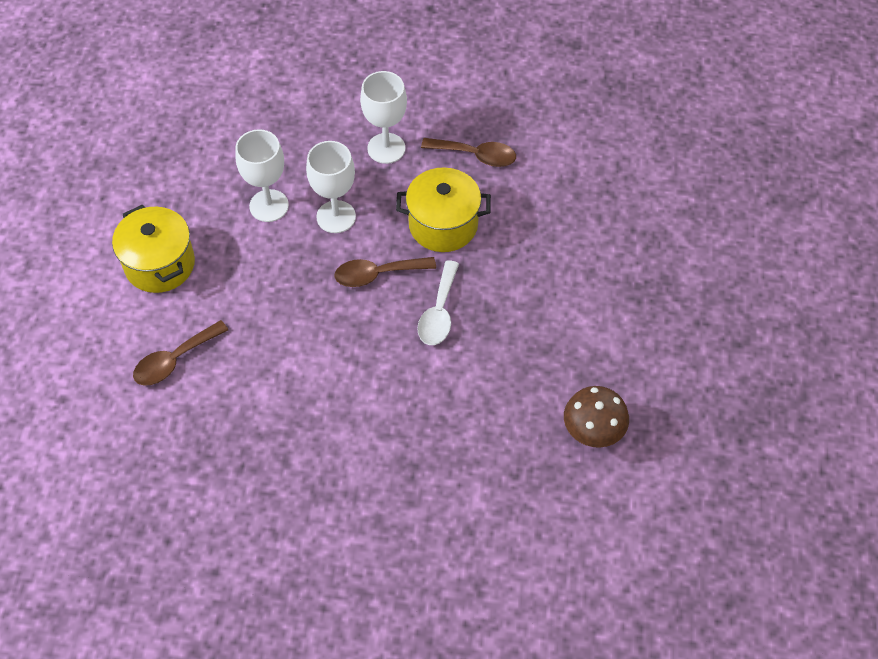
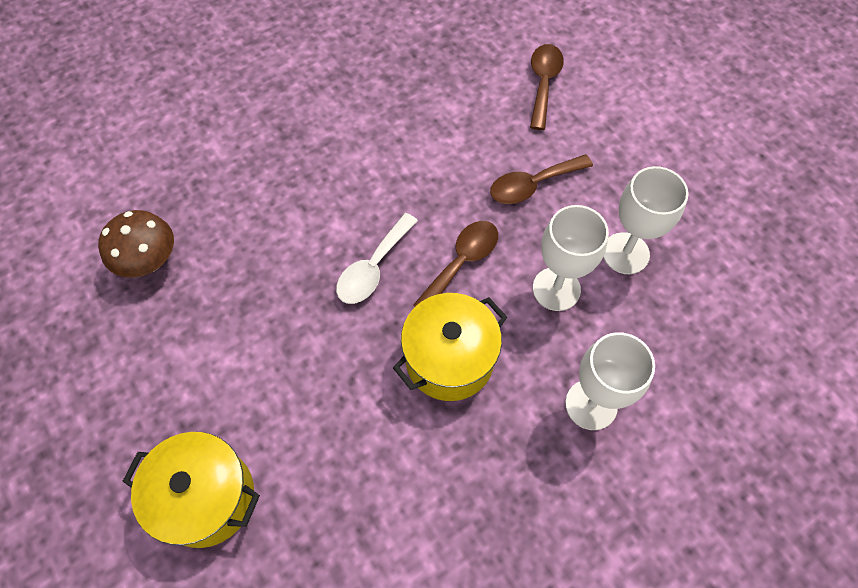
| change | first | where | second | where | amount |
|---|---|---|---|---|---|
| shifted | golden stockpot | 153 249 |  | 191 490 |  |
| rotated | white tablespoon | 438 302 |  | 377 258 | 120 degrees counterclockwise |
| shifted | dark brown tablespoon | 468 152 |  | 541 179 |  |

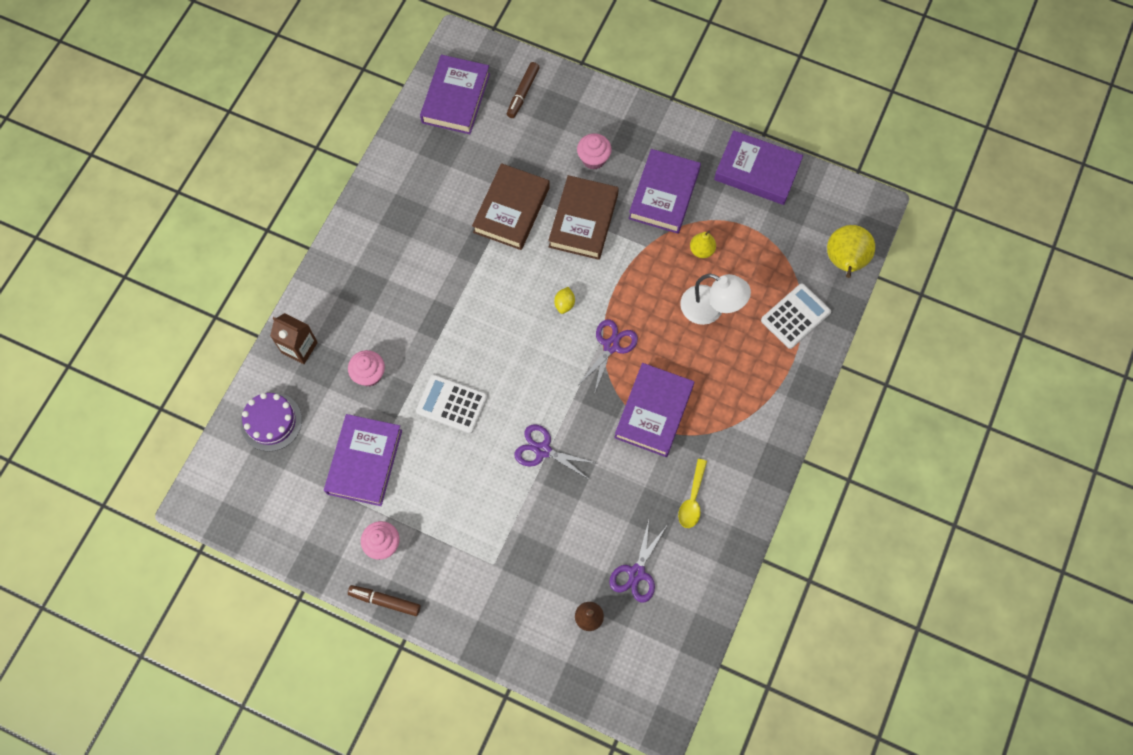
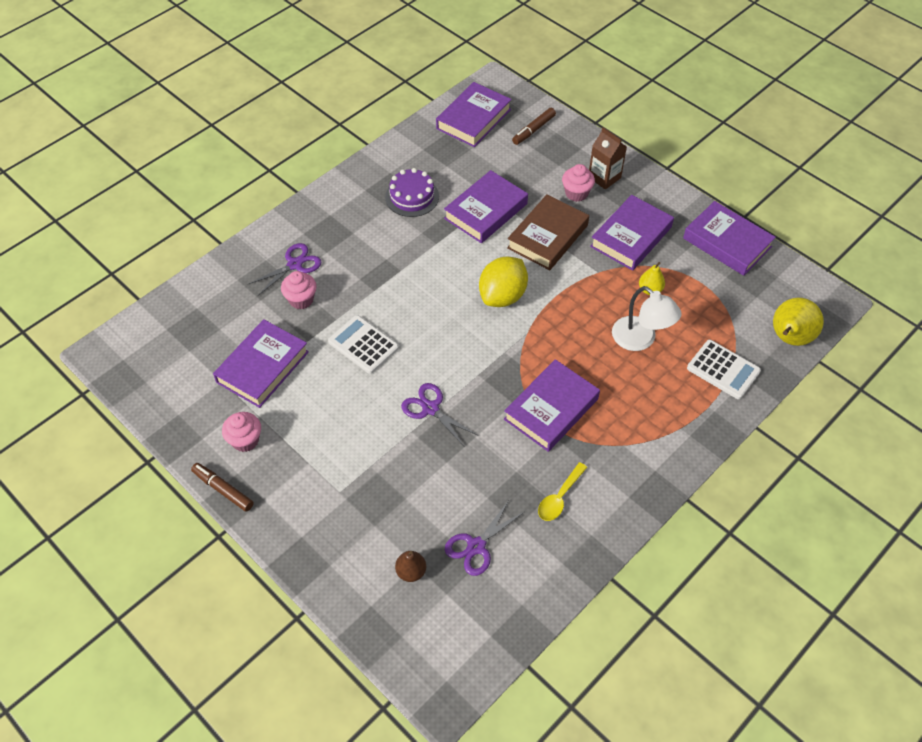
| change | first | where | second | where | amount |
|---|---|---|---|---|---|
| shifted | violet shears | 608 357 |  | 284 269 |  |
| shifted | violet layer cake | 271 422 |  | 412 192 |  |
| repainted | dark brown hardcover | 511 206 | violet hardcover | 486 206 |  |
| scaled | golden lemon | 564 300 |  | 503 281 | x2.28 |
| shifted | dark brown milk carton | 294 338 |  | 608 158 |  |
| rotated | white pocket calculator | 796 316 |  | 724 369 | 60 degrees clockwise |

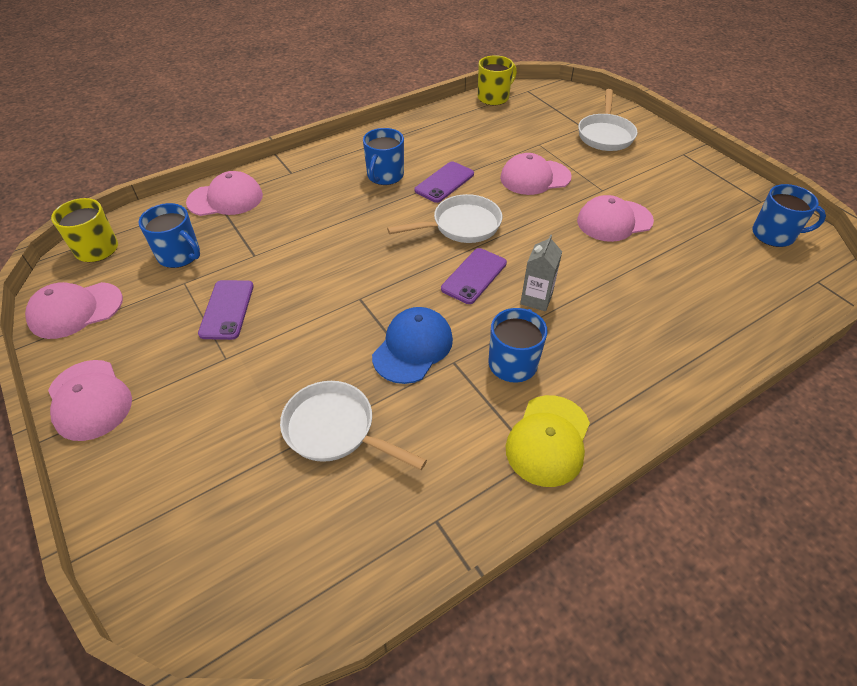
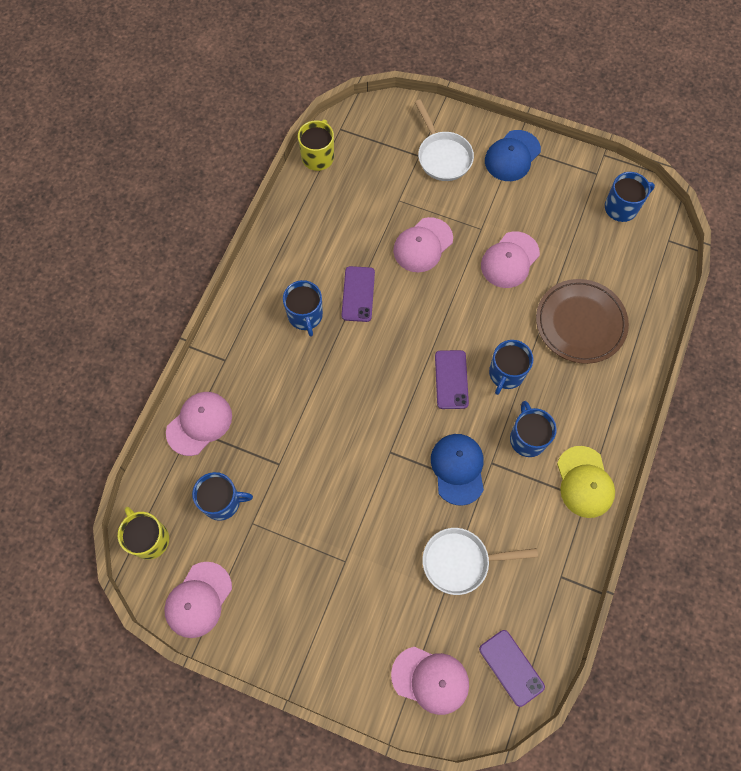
| change | first | where | second | where | amount |
|---|---|---|---|---|---|
| shifted | pink cap | 90 400 |  | 430 681 |  |
| shifted | violet smartphone | 226 310 |  | 512 668 |  |
| new |  |  | royal blue cap | 513 155 |  |
| swapped | gray milk carton | 541 272 | royal blue coffee mug | 511 367 |  |
| new |  |  | dark brown plate | 582 321 |  |
| gone | white pan | 444 218 |  |  |  |

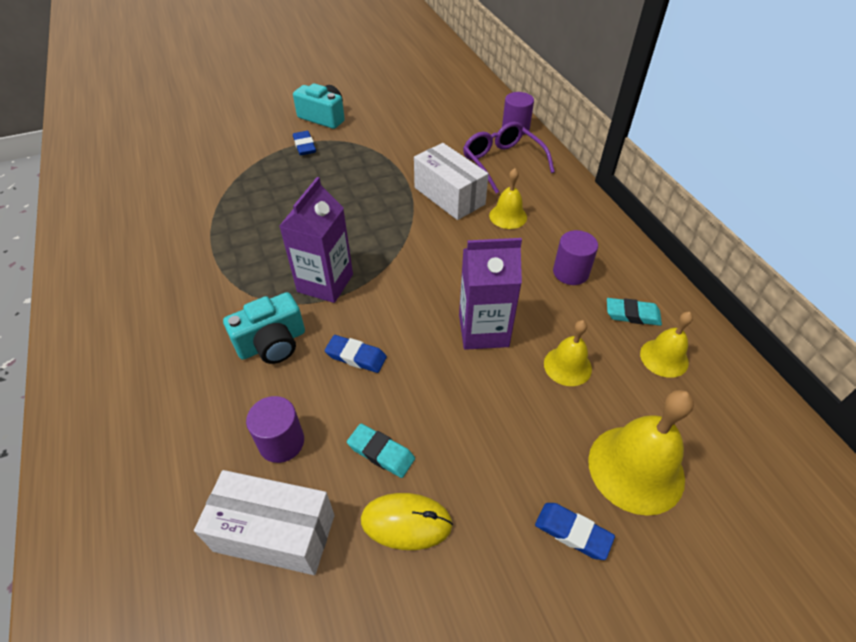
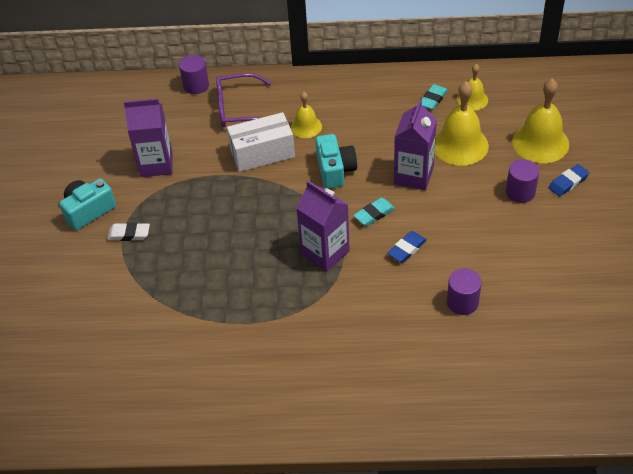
| change | first | where | second | where | amount |
|---|---|---|---|---|---|
| repainted | royal blue eraser | 304 143 | white eraser | 128 232 |  |
| new |  |  | violet milk carton | 148 137 |  |
| shifted | turquoise compact camera | 264 328 |  | 336 161 |  |
| shifted | turquoise eraser | 381 451 |  | 374 212 |  |
| scaled | golden school bell | 568 353 |  | 462 123 | x1.73 |
| shifted | violet solid cylinder | 575 257 |  | 522 181 |  |
| gone | white box | 264 522 |  |  |  |
| gone | golden PC mouse | 407 521 |  |  |  |

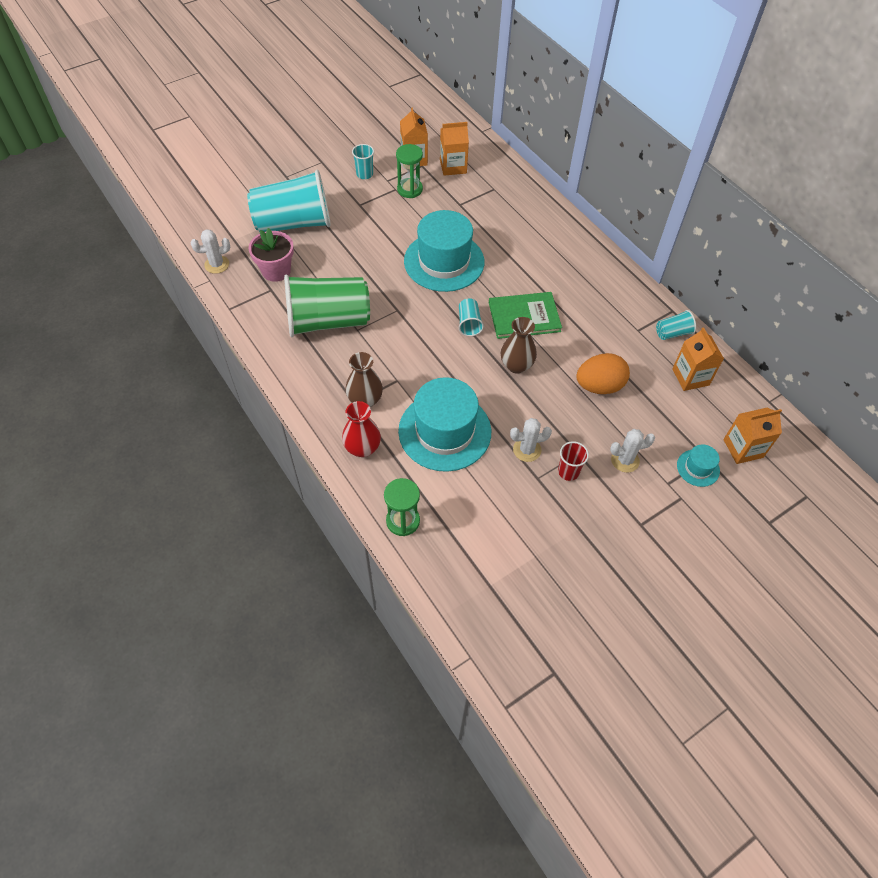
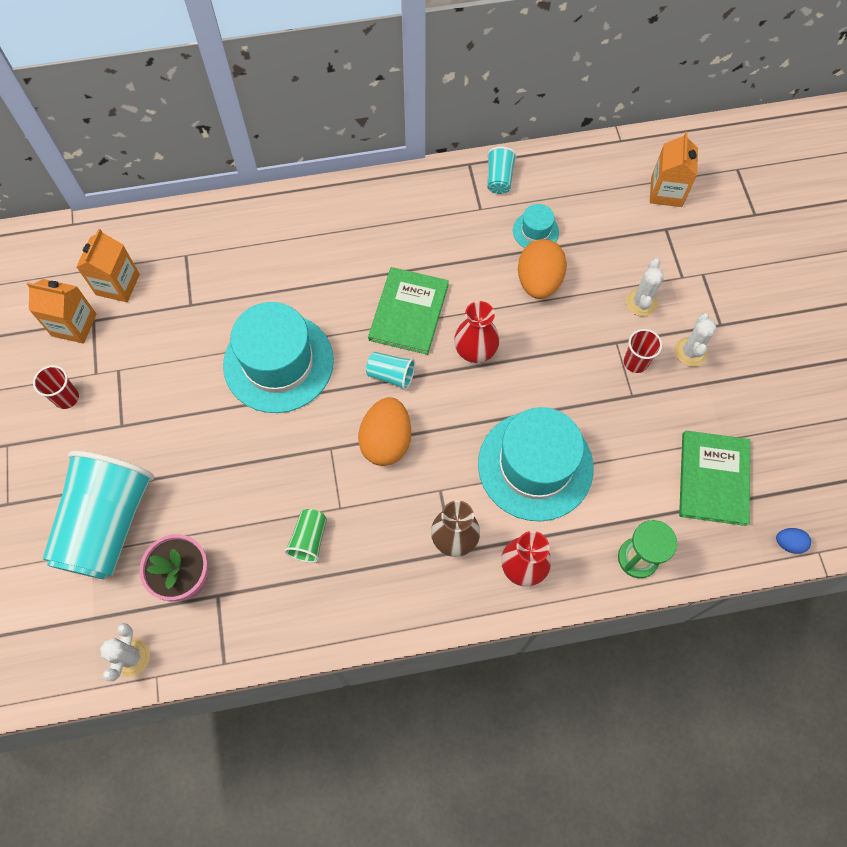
| change | first | where | second | where | amount |
|---|---|---|---|---|---|
| repainted | turquoise cup | 363 161 | scarlet cup | 56 387 |  |
| scaled | leaf-green cup | 327 306 |  | 305 536 | x0.42 |
| new |  |  | bright orange egg | 384 431 |  |
| repainted | dark brown vase | 519 345 | scarlet vase | 476 332 |  |
| shifted | turquoise hat | 698 465 |  | 536 226 |  |
| shifted | white saguaro cactus | 531 440 |  | 696 340 |  |
| new |  |  | leaf-green hardcover | 714 478 |  |
| new |  |  | royal blue egg | 793 541 |  |
| gone | leaf-green sand timer | 409 171 |  |  |  |
| gone | bright orange milk carton | 698 359 |  |  |  |

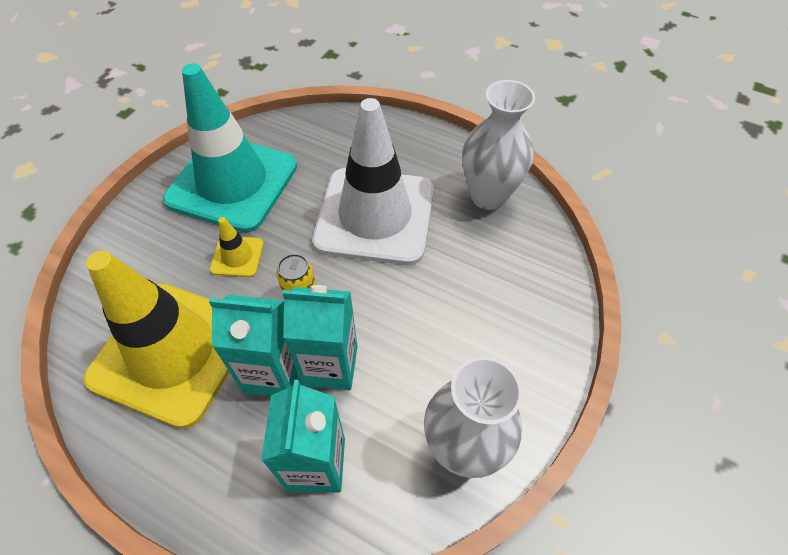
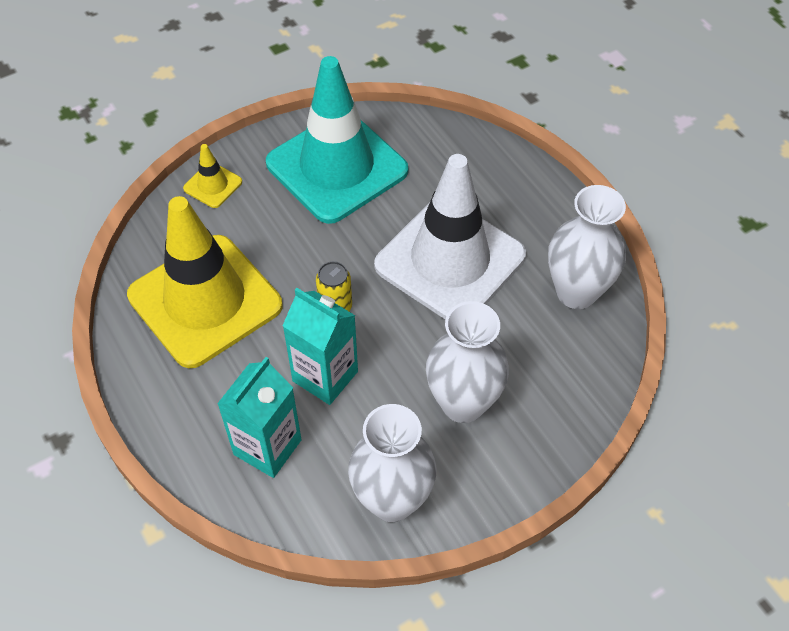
| change | first | where | second | where | amount |
|---|---|---|---|---|---|
| shifted | golden safety cone | 237 247 |  | 212 176 |  |
| new |  |  | white vase | 467 362 |  |
| gone | turquoise milk carton | 253 345 |  |  |  |

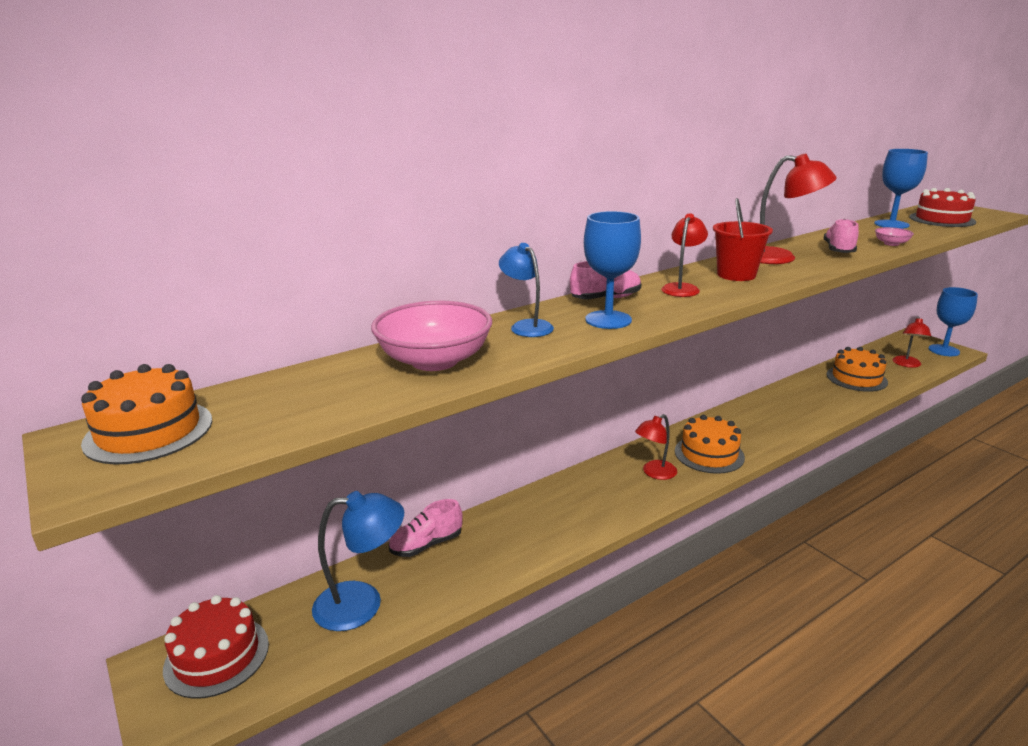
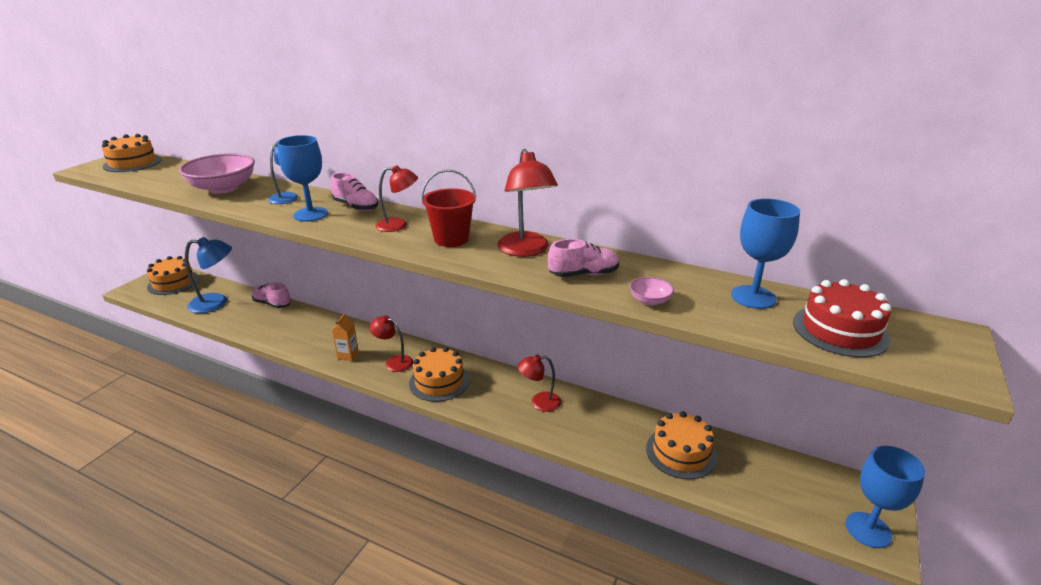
| change | first | where | second | where | amount |
|---|---|---|---|---|---|
| repainted | scarlet layer cake | 216 647 | bright orange layer cake | 173 275 |  |
| rotated | royal blue desk lamp | 358 561 |  | 208 275 | 60 degrees counterclockwise |
| new |  |  | bright orange milk carton | 345 337 |  |
| shifted | scarlet desk lamp | 912 342 |  | 539 383 |  |

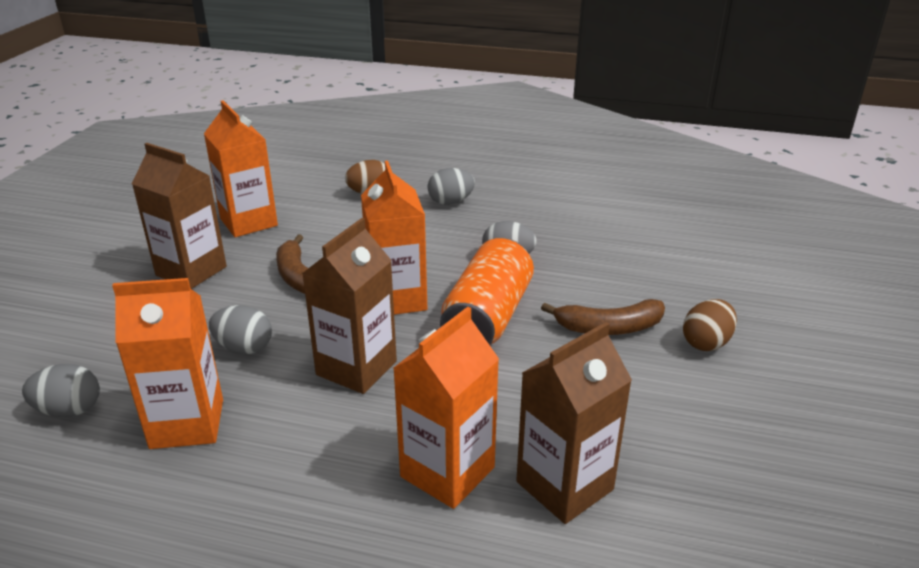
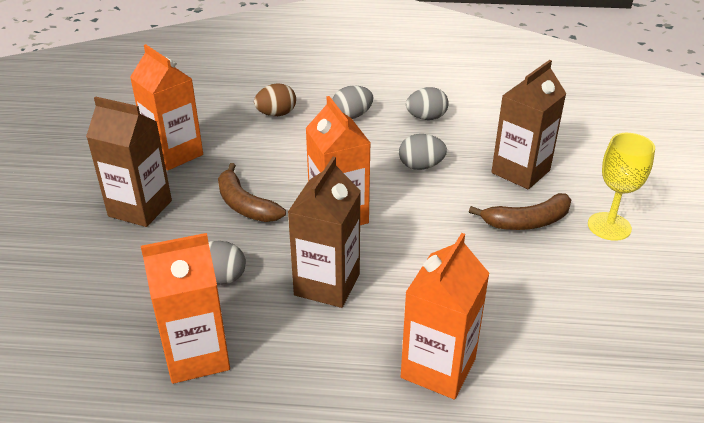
| change | first | where | second | where | amount |
|---|---|---|---|---|---|
| shifted | gray egg | 61 390 |  | 427 103 |  |
| shifted | dark brown milk carton | 574 423 |  | 529 124 |  |
| swapped | dark brown egg | 710 325 | golden goblet | 621 187 |  |
| gone | bright orange tin | 487 291 |  |  |  |

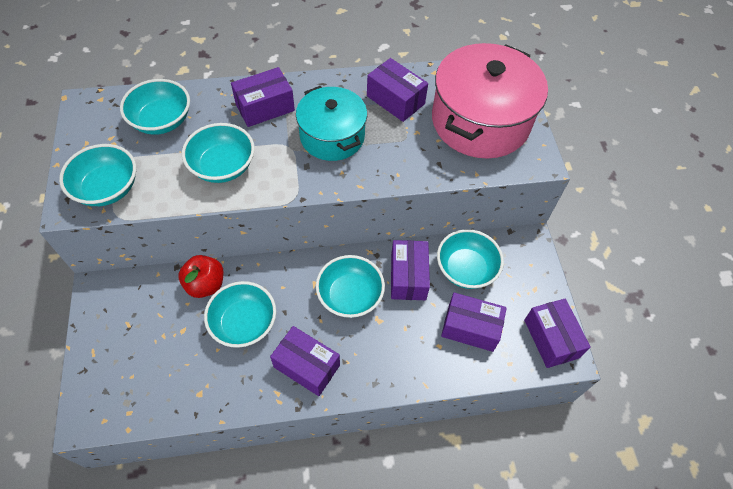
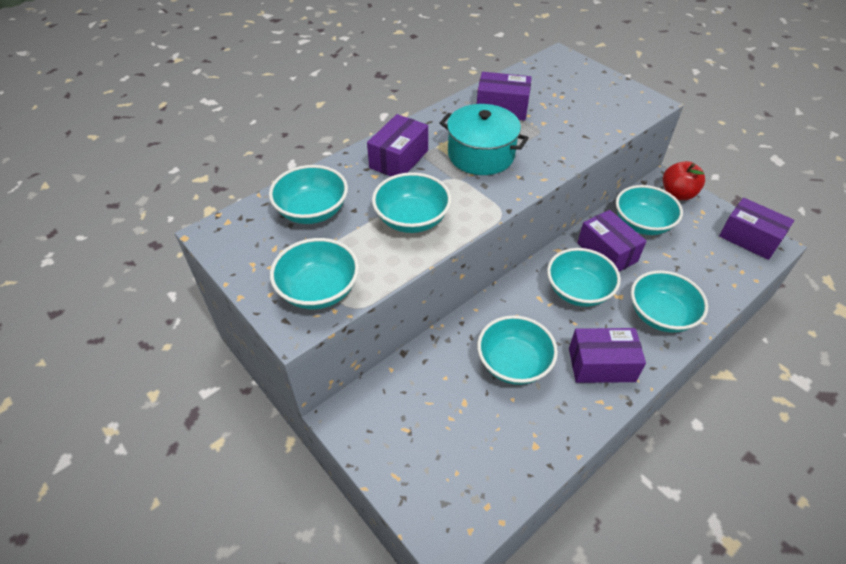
| change | first | where | second | where | amount |
|---|---|---|---|---|---|
| new |  |  | turquoise serving bowl | 669 301 |  |
| shifted | scarlet apple | 201 276 |  | 684 180 |  |
| gone | pink stockpot | 490 101 |  |  |  |
| gone | violet box | 474 322 |  |  |  |

